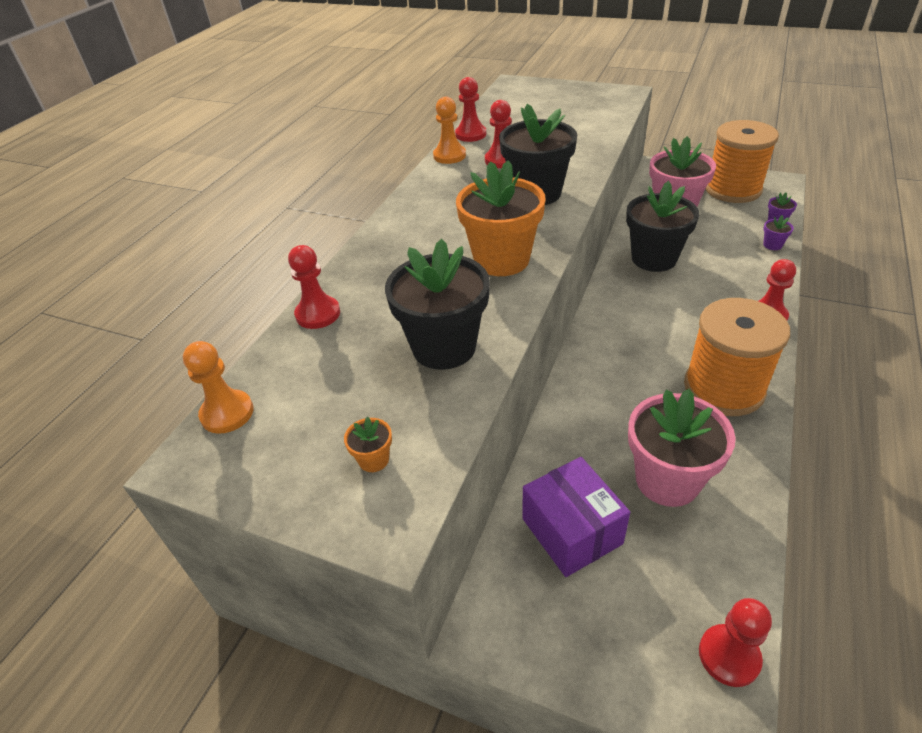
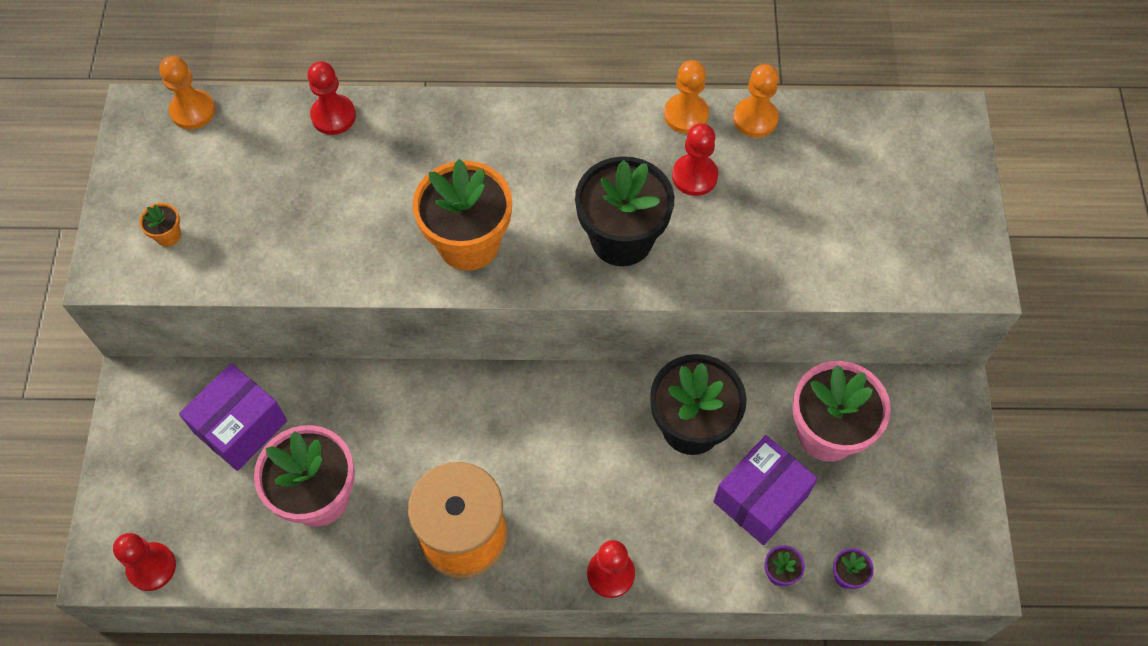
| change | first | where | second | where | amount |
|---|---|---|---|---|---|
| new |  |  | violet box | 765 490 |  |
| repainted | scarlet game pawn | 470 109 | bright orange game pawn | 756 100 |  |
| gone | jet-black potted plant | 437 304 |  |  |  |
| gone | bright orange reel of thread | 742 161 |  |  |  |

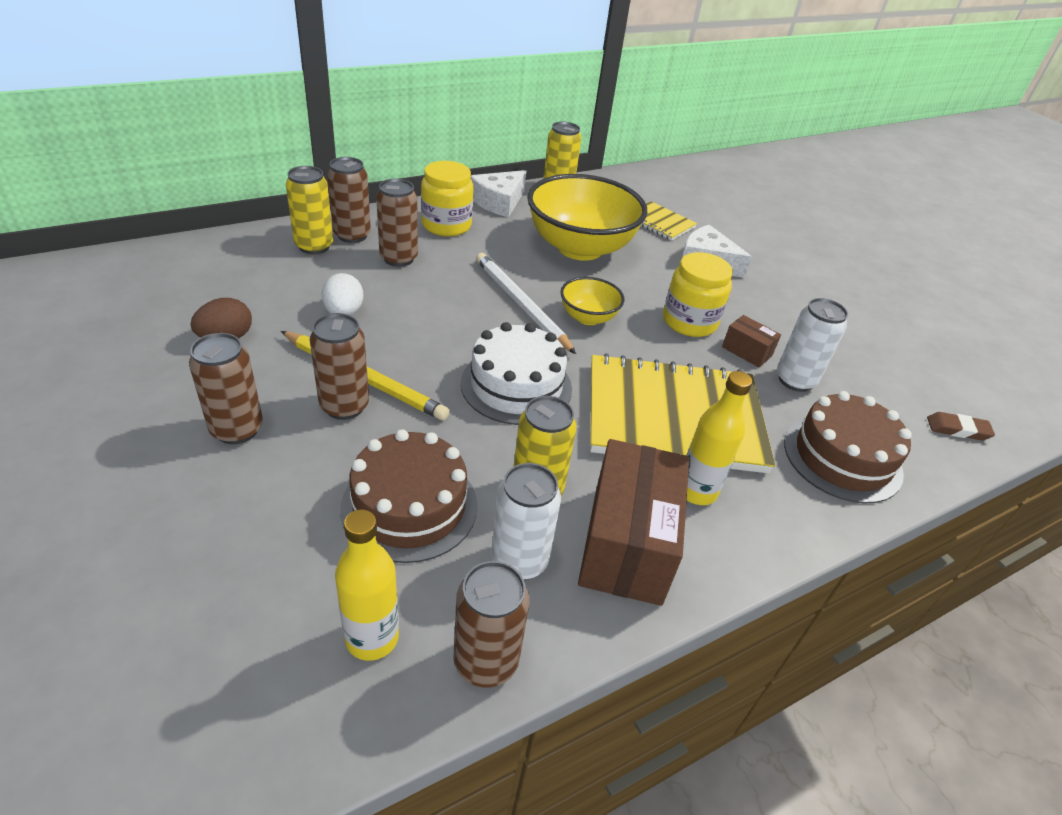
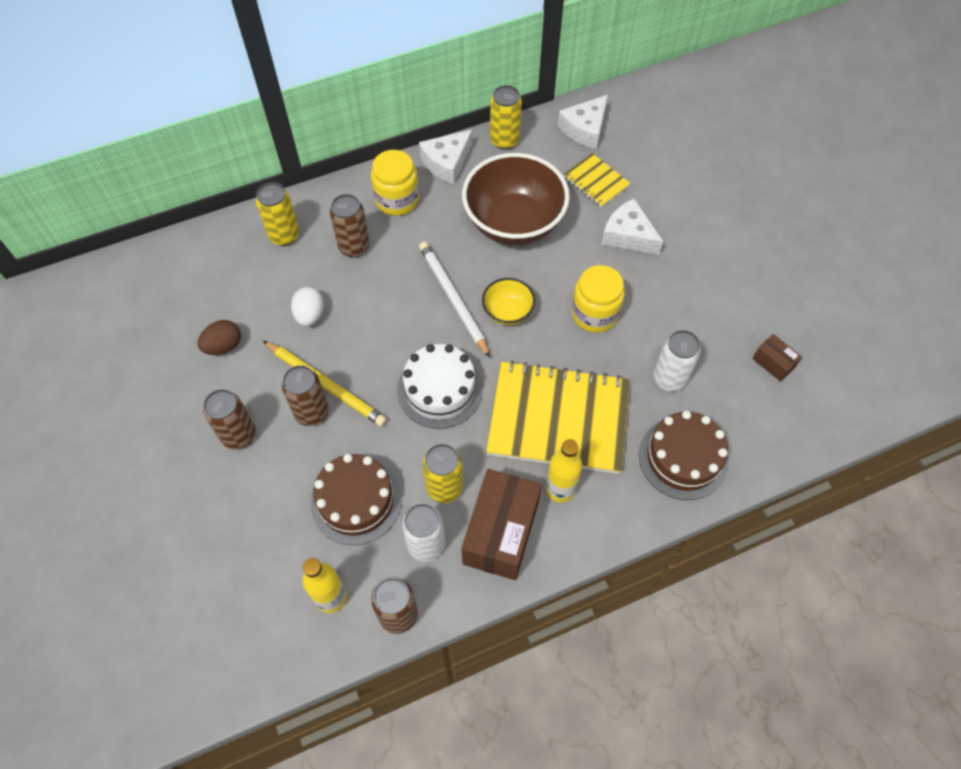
| change | first | where | second | where | amount |
|---|---|---|---|---|---|
| repainted | golden serving bowl | 587 217 | dark brown serving bowl | 516 199 |  |
| new |  |  | white cheese wedge | 583 122 |  |
| shifted | dark brown box | 751 341 |  | 777 358 |  |
| gone | dark brown tin | 349 200 |  |  |  |
| gone | dark brown eraser | 961 426 |  |  |  |

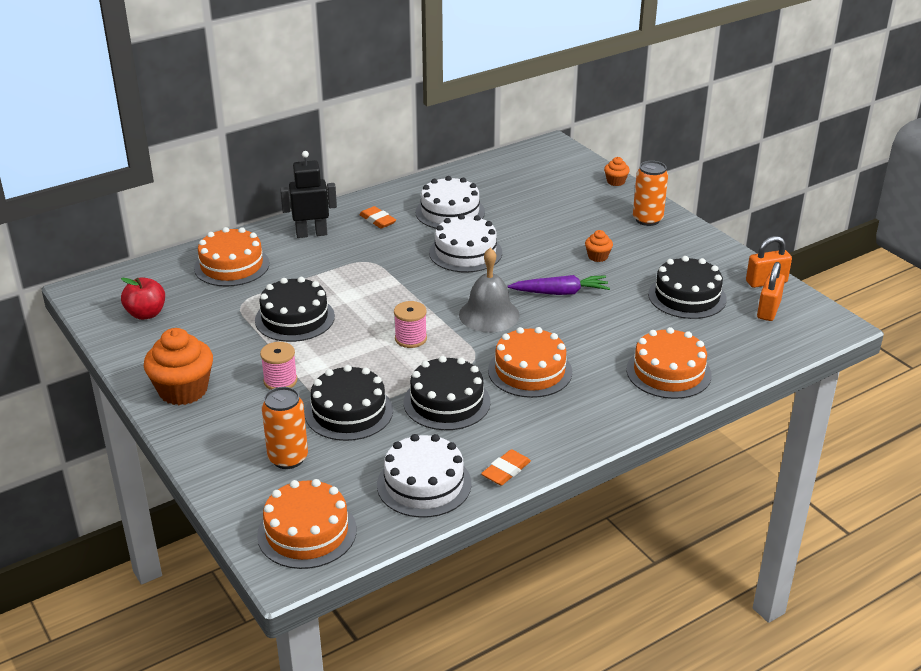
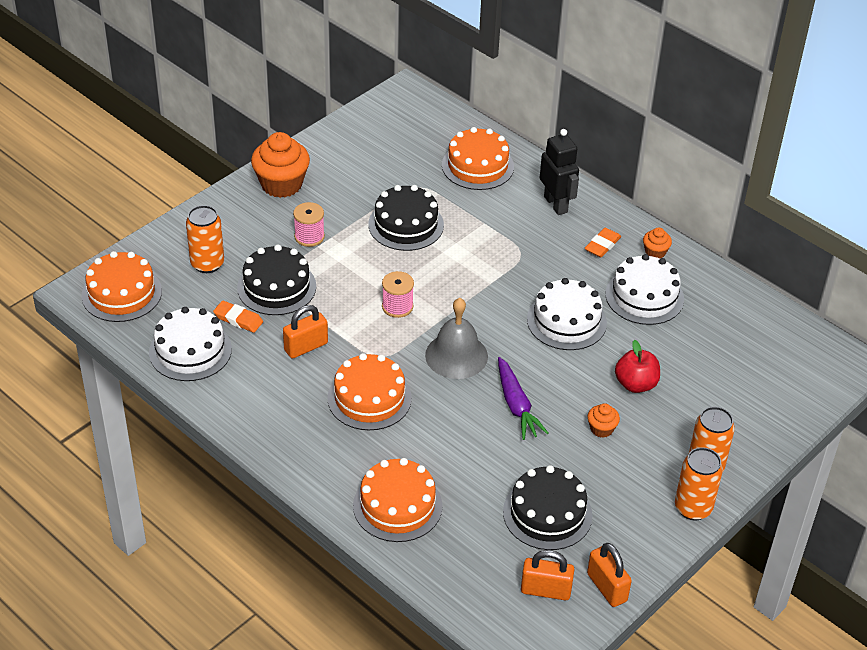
| change | first | where | second | where | amount |
|---|---|---|---|---|---|
| shifted | bright orange eraser | 506 467 |  | 238 316 |  |
| swapped | jet-black layer cake | 447 393 | bright orange padlock | 305 332 |  |
| shifted | scarlet apple | 143 299 |  | 637 366 |  |
| shifted | bright orange fairy cake | 617 171 |  | 657 242 |  |
| new |  |  | bright orange tin | 699 483 |  |

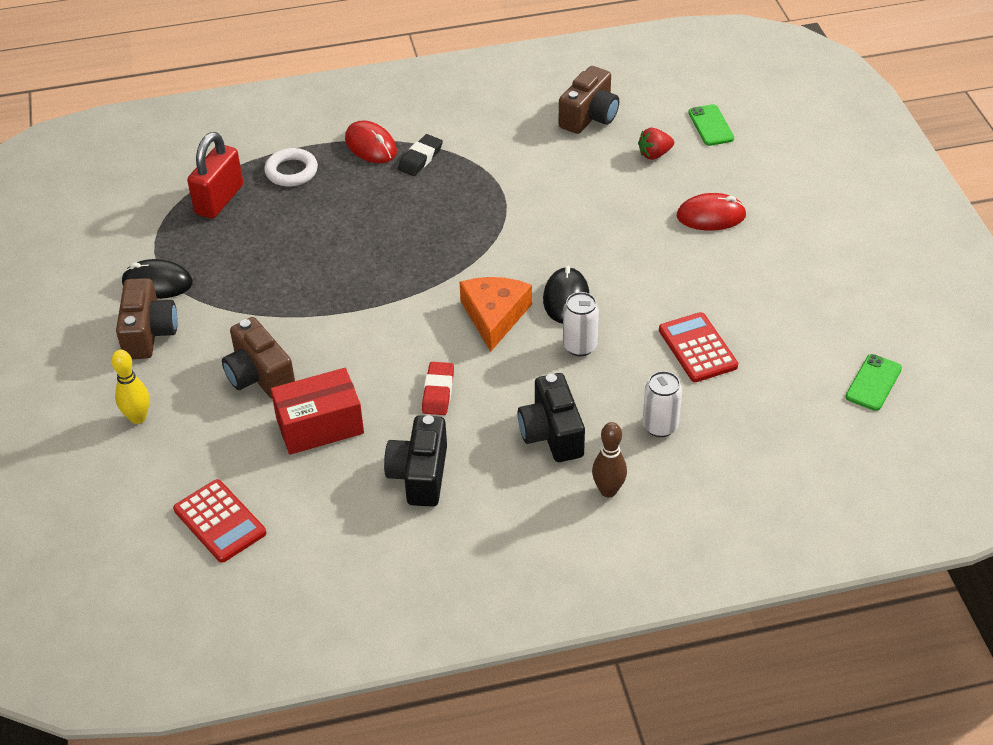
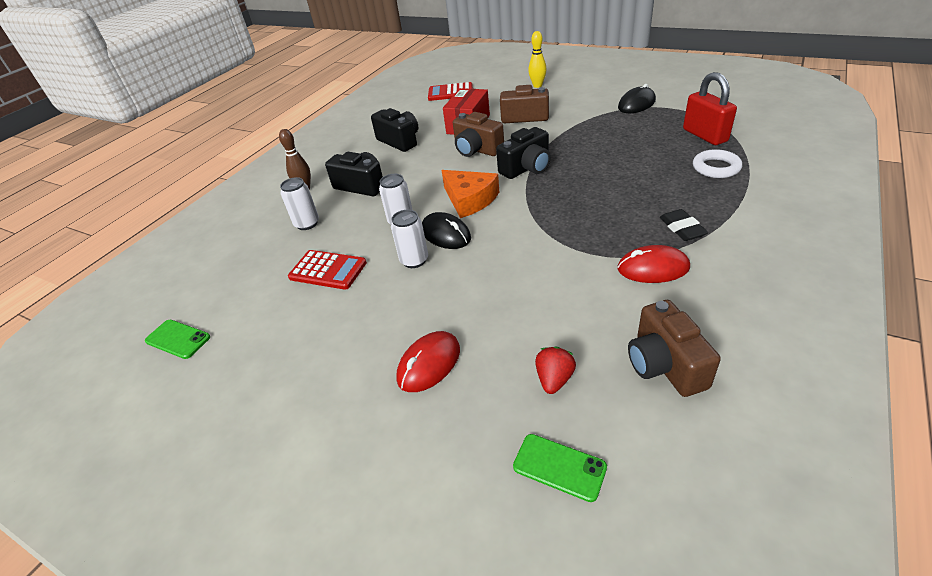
| change | first | where | second | where | amount |
|---|---|---|---|---|---|
| rotated | leaf-green smartphone | 874 382 |  | 177 339 | 45 degrees counterclockwise |
| new |  |  | white tin | 409 239 |  |
| shifted | dark brown compact camera | 146 318 |  | 478 134 |  |
| new |  |  | jet-black compact camera | 523 153 |  |
| shifted | scarlet PC mouse | 371 141 |  | 654 264 |  |
| gone | scarlet eraser | 438 388 |  |  |  |

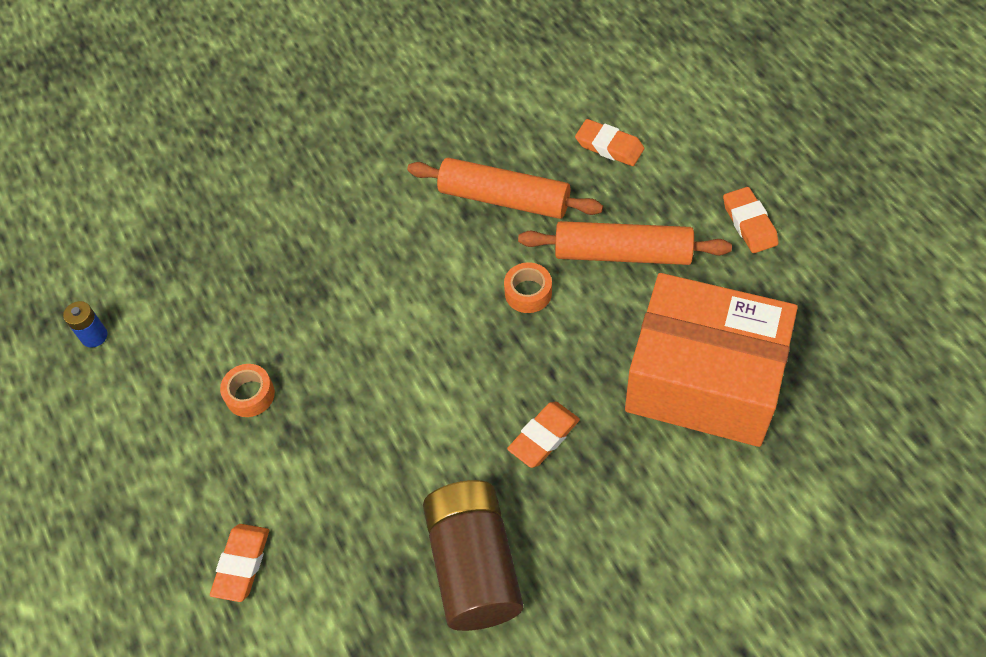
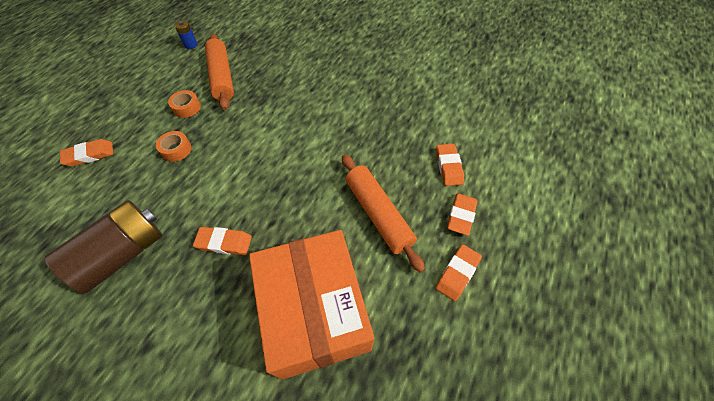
| change | first | where | second | where | amount |
|---|---|---|---|---|---|
| shifted | bright orange tape | 528 287 |  | 174 146 |  |
| shifted | bright orange rolling pin | 505 188 |  | 219 72 |  |
| new |  |  | bright orange eraser | 462 214 |  |

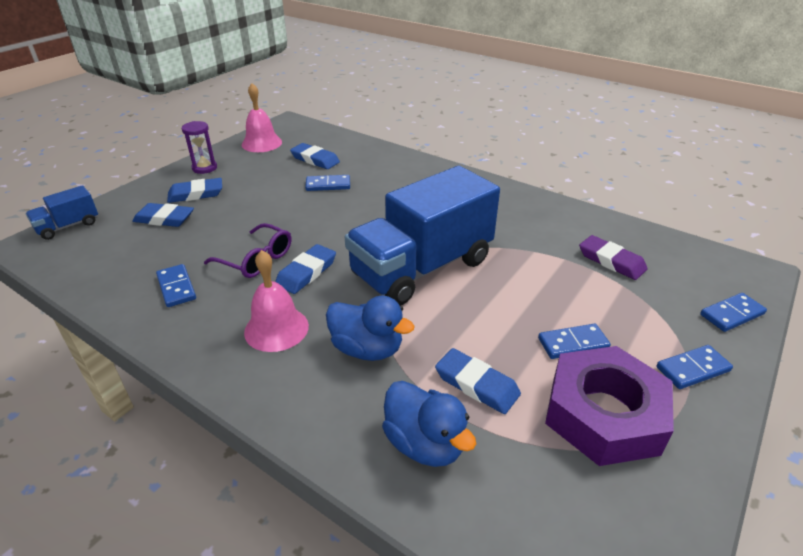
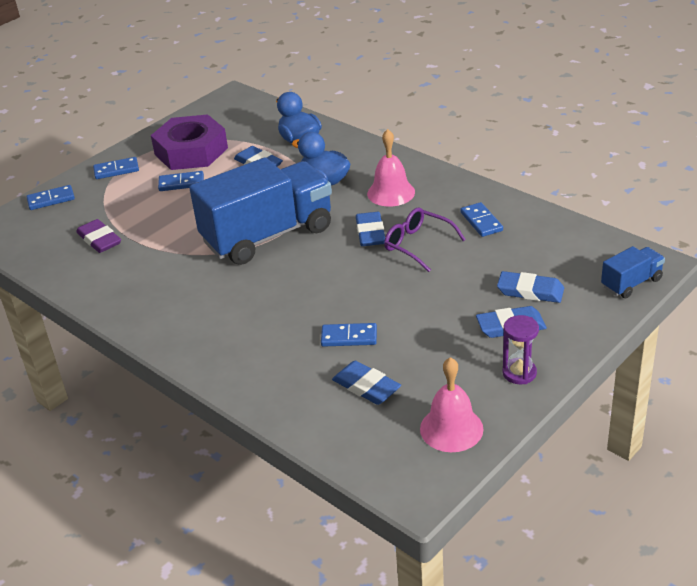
| change | first | where | second | where | amount |
|---|---|---|---|---|---|
| rotated | royal blue eraser | 305 269 |  | 370 229 | 45 degrees counterclockwise |

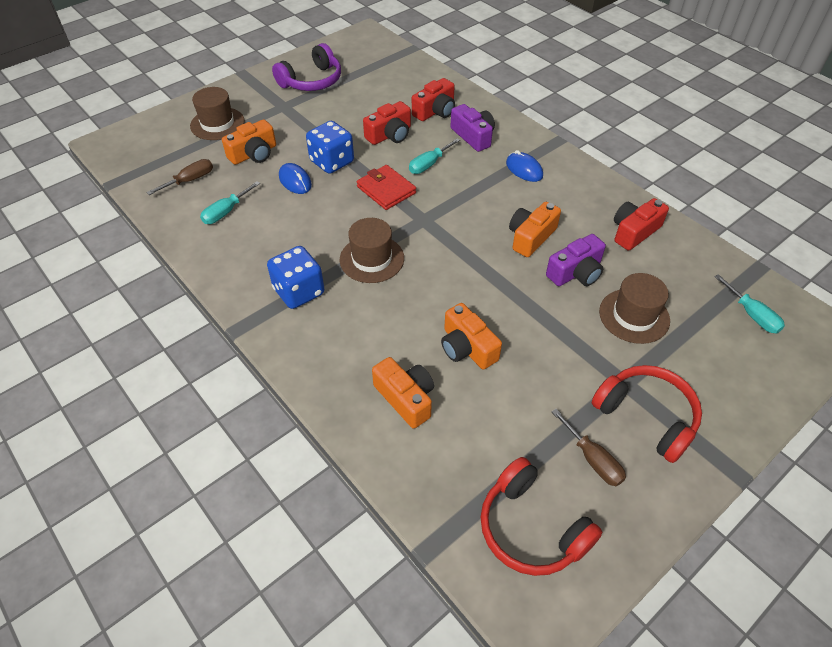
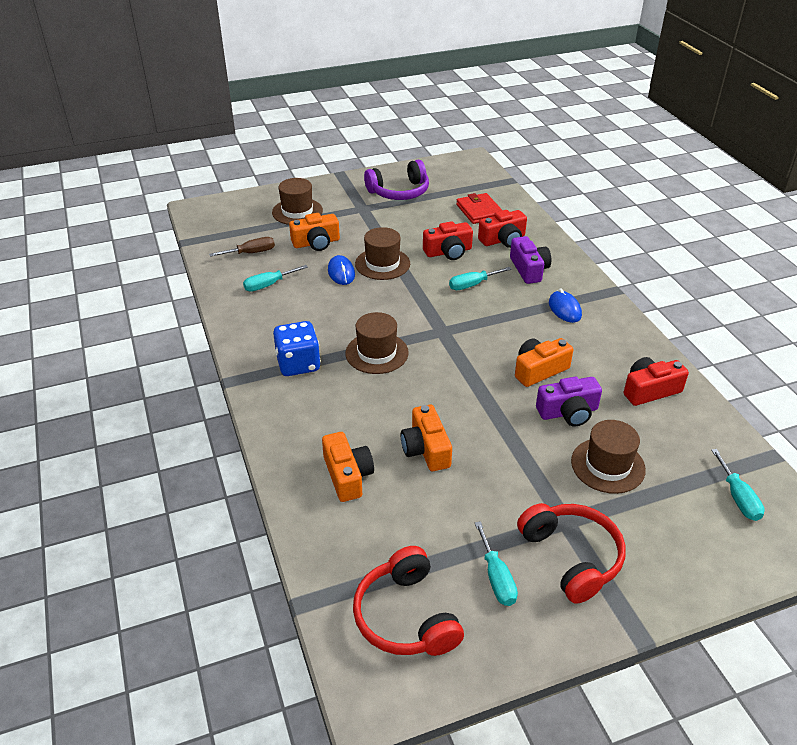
| change | first | where | second | where | amount |
|---|---|---|---|---|---|
| swapped | royal blue dice | 330 147 | dark brown hat | 382 253 |  |
| shifted | scarlet billfold | 386 187 |  | 479 208 |  |
| repainted | dark brown hand screwdriver | 589 447 | turquoise hand screwdriver | 496 563 |  |

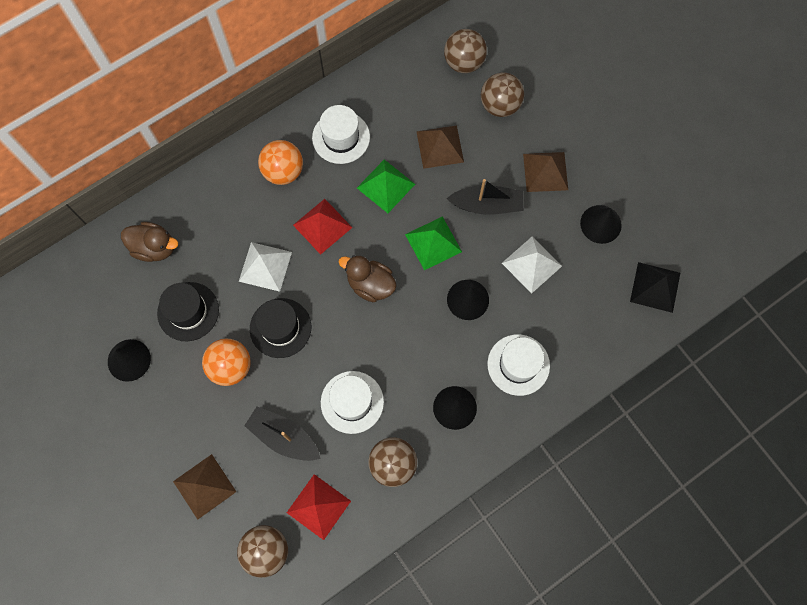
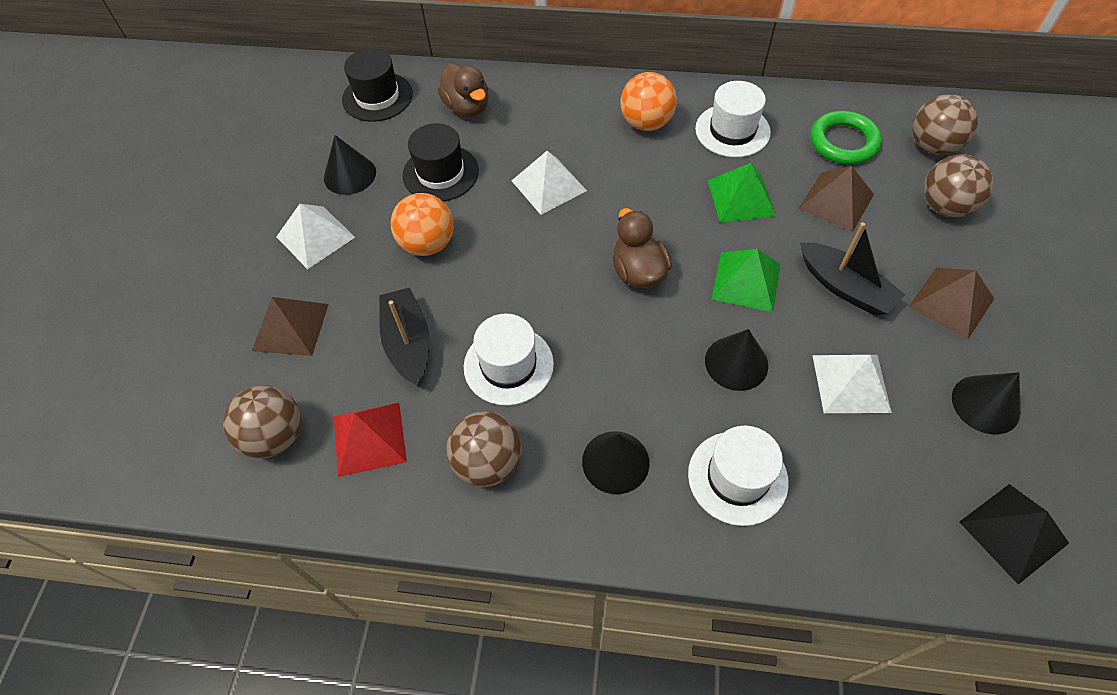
| change | first | where | second | where | amount |
|---|---|---|---|---|---|
| new |  |  | white pyramid | 315 236 |  |
| shifted | jet-black hat | 280 328 |  | 377 85 |  |
| new |  |  | leaf-green hoop | 846 138 |  |
| gone | scarlet pyramid | 323 227 |  |  |  |

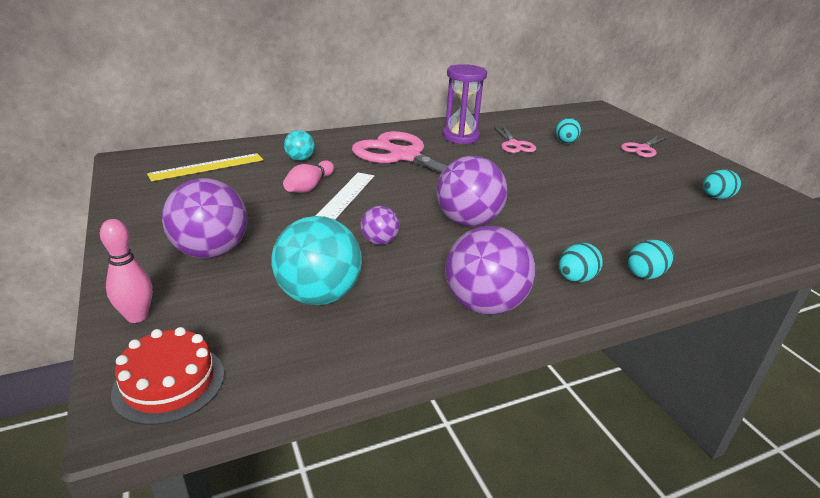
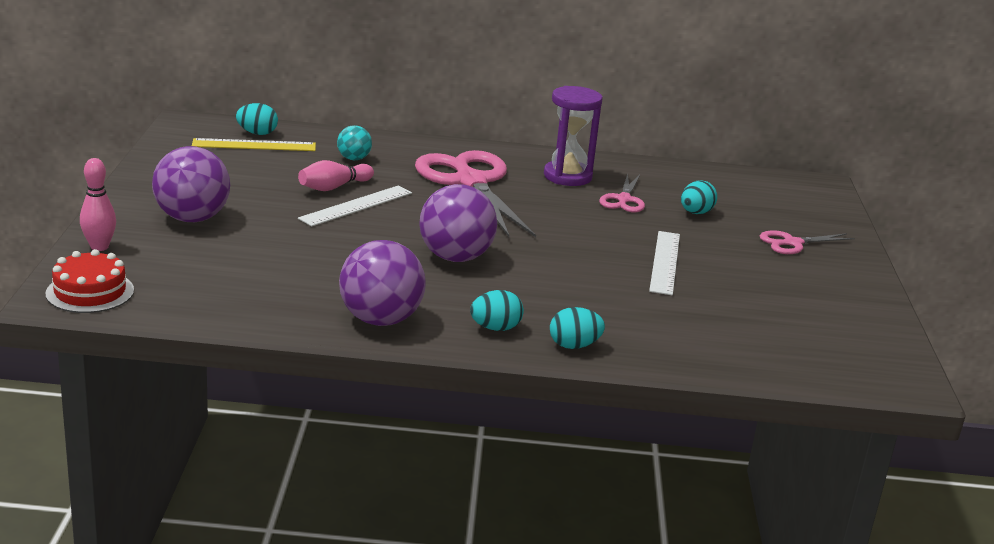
| change | first | where | second | where | amount |
|---|---|---|---|---|---|
| shifted | turquoise egg | 722 184 |  | 257 119 |  |
| new |  |  | white ruler | 664 263 |  |
| gone | turquoise play ball | 316 260 |  |  |  |
| gone | violet play ball | 380 225 |  |  |  |

